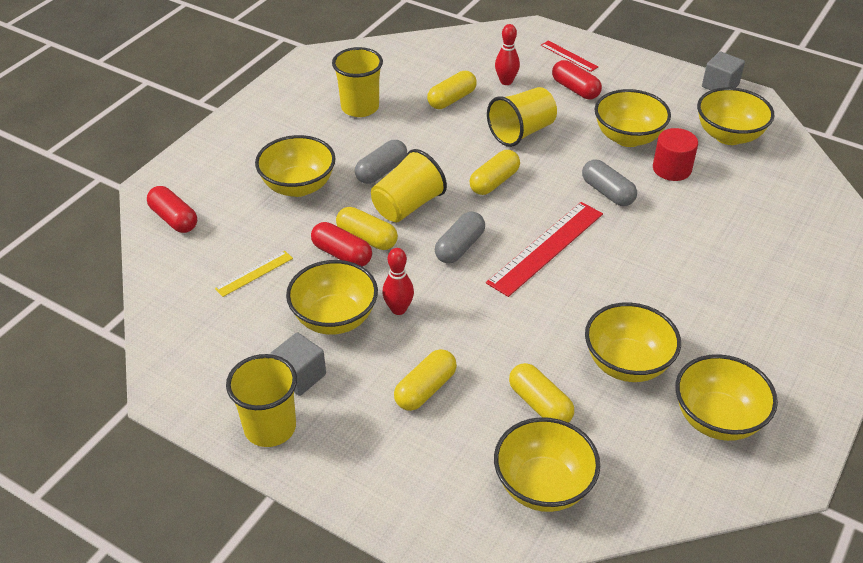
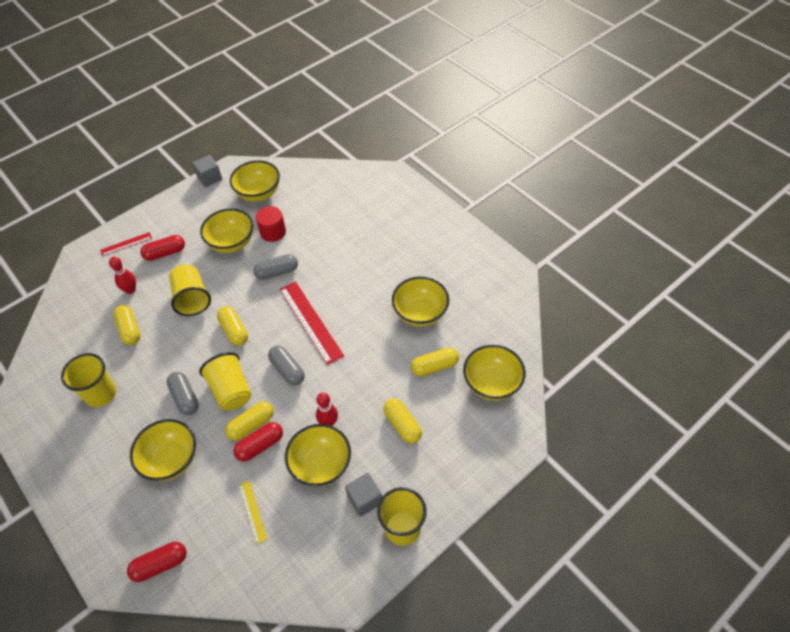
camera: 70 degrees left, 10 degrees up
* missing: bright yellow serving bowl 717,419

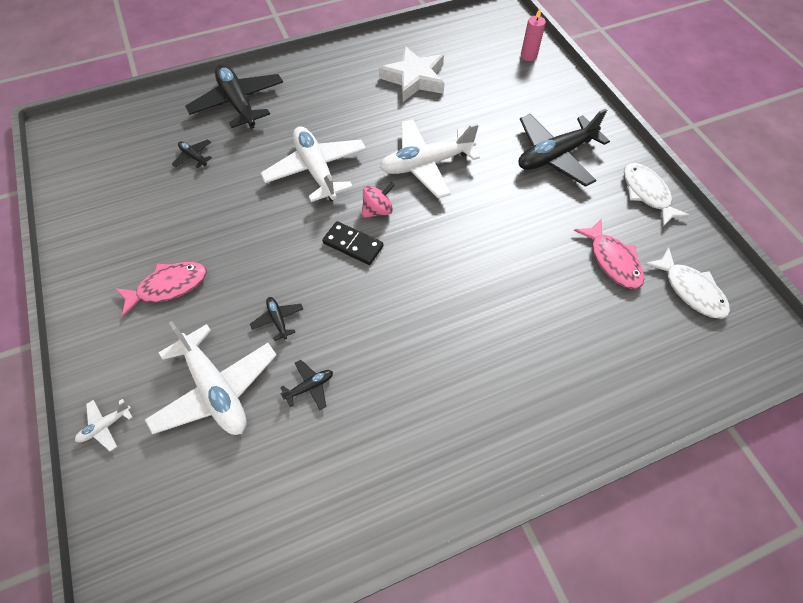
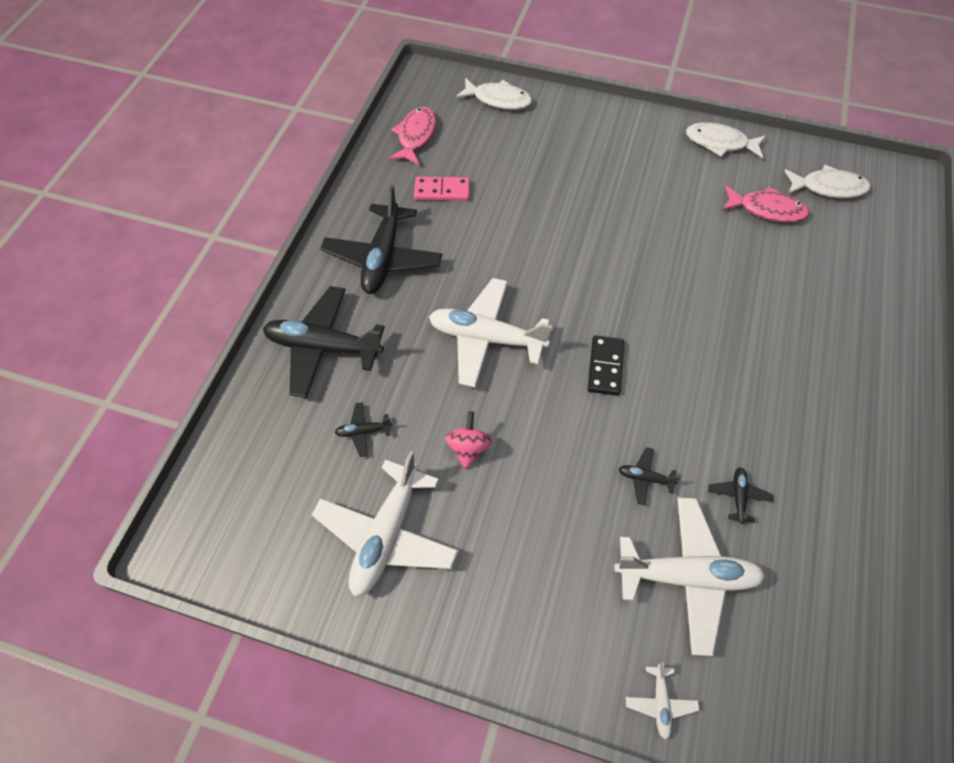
camera: 50 degrees left, 0 degrees up
* relocated: white aeroplane 426,164 to 387,534
* relocated: ebony aeroplane 555,156 to 383,258
* relocated: rosy toy fish 168,286 to 415,136
* exchanged: white five-pointed star 414,79 to rosy domino tile 442,191
* relocated: rosy whirligig 377,210 to 468,448
* exchanged: rosy pillar candle 528,56 to white toy fish 498,100
* spun: ebony domino tile 353,245 = 605,367 60 degrees counterclockwise

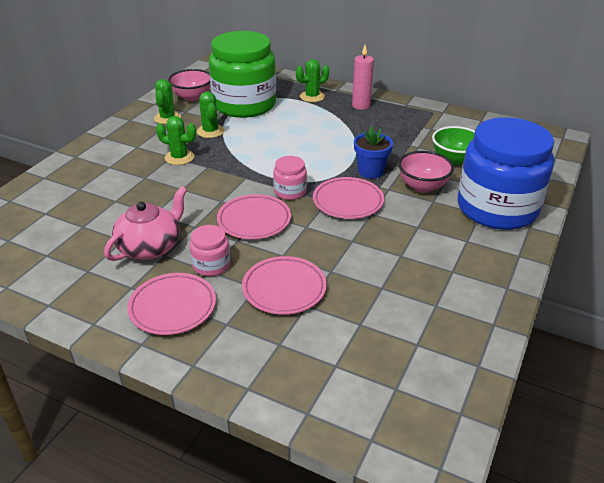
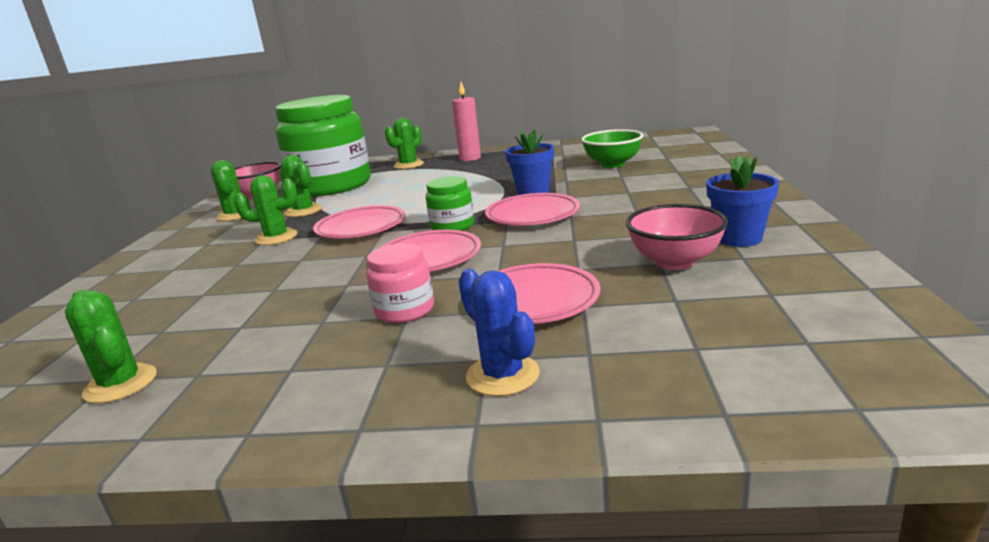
camera: 20 degrees left, 15 degrees down
* appeared: emerald cactus 121,384
* relocated: rosy plate 173,307 to 361,228
* colour: rosy jam jar 290,192 to emerald jam jar 452,226
* appeared: blue cactus 502,375
* relocated: rosy serving bowl 422,186 to 675,262
* appeared: blue potted plant 738,238
* missing: rosy china teapot 150,247
* missing: blue jam jar 497,208

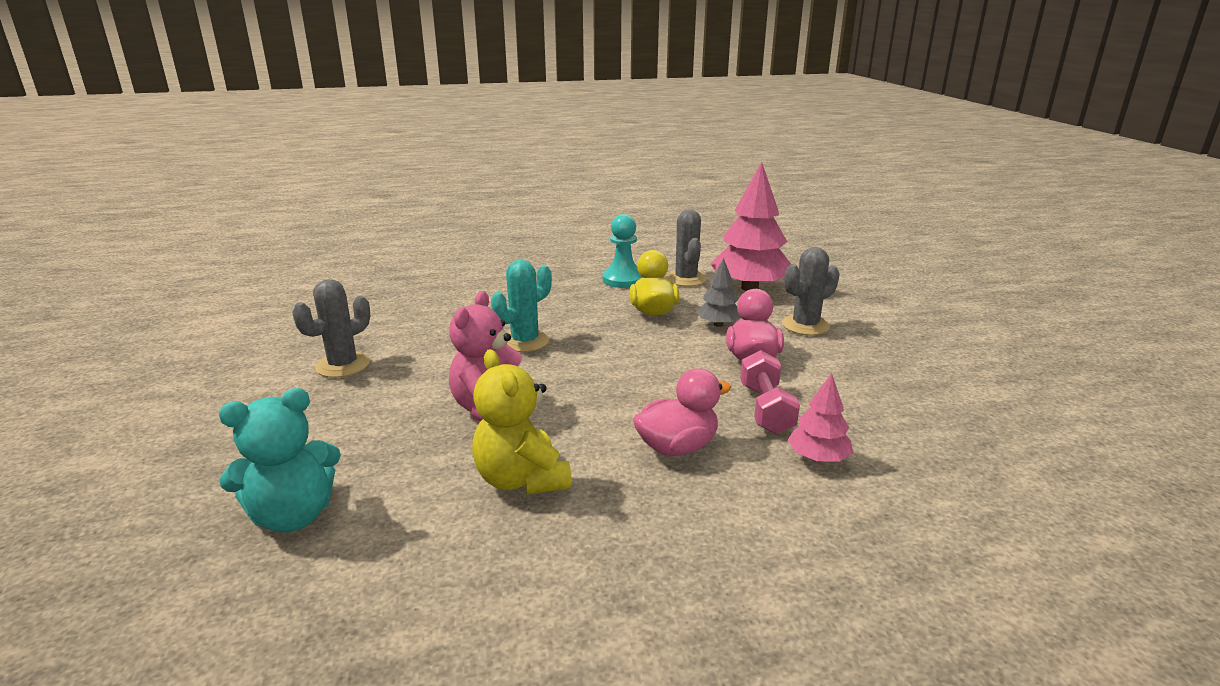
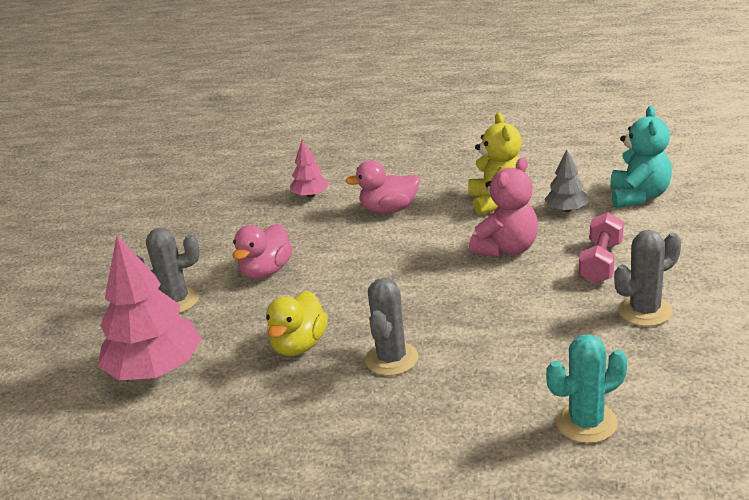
camera: 155 degrees left, 5 degrees up
* relocated: ash-grey cactus 686,279 to 391,359
* relocated: ash-grey tree 718,324 to 566,210
* relocated: teal cactus 525,341 to 586,423
* relocated: rosy free weight 765,409 to 601,262
* spun: teal stuffed bear 293,516 = 639,196 105 degrees clockwise
* missing: teal chess pawn 623,280

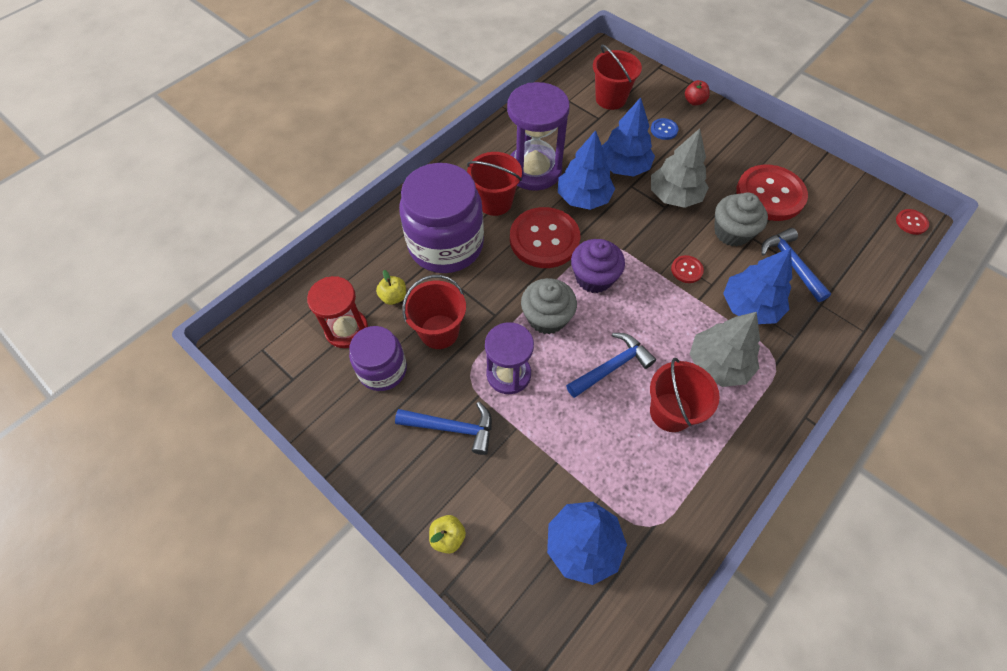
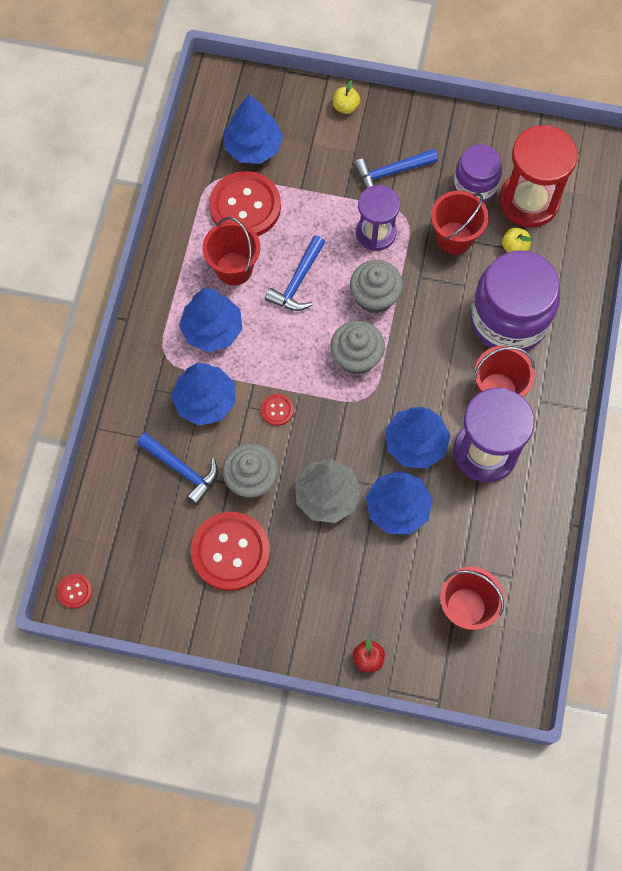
camera: 150 degrees right, 10 degrees up
* colour: ash-grey tree 718,364 to blue tree 212,329
* relocated: scarlet shirt button 544,239 to 245,206
* colour: royal purple muffin 594,277 to ash-grey muffin 356,357
* size: scarlet sand timer 346,329 = 529,201 x1.51
* missing: blue shirt button 664,130

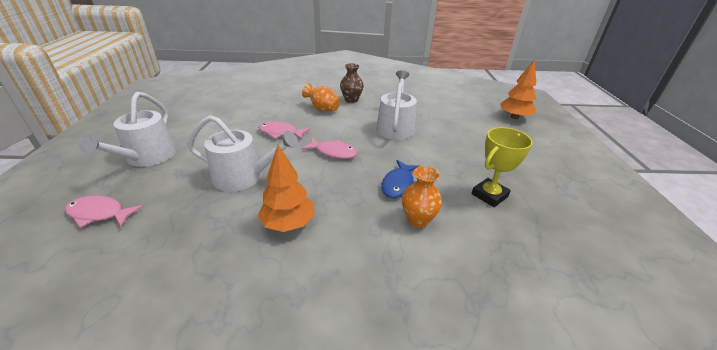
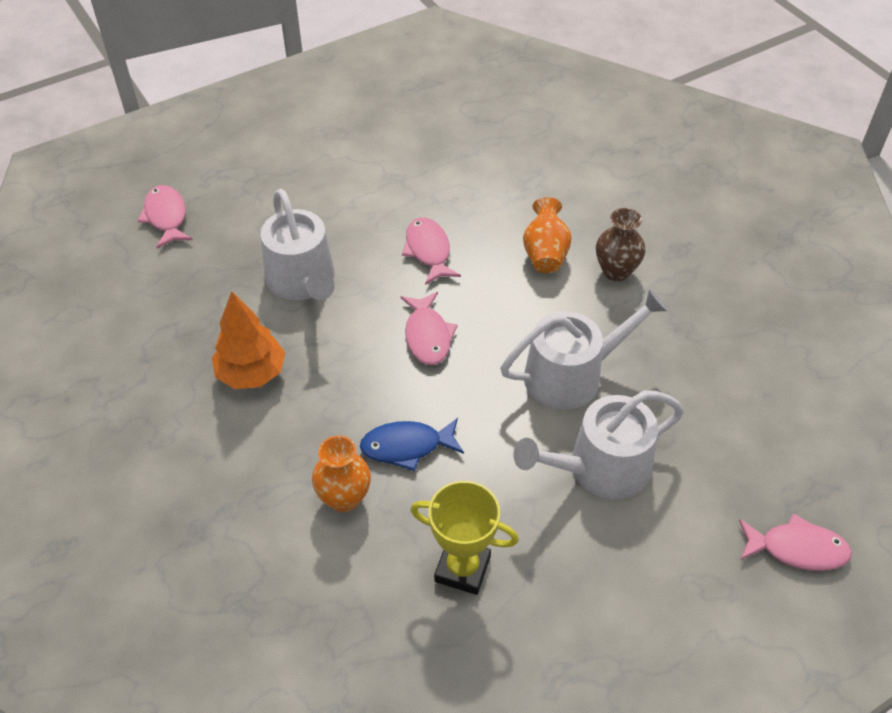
camera: 60 degrees right, 15 degrees up
* relocated: white sprinkling can 147,157 to 600,468
* exchanged: bright orange tree 514,117 to rosy toy fish 797,549

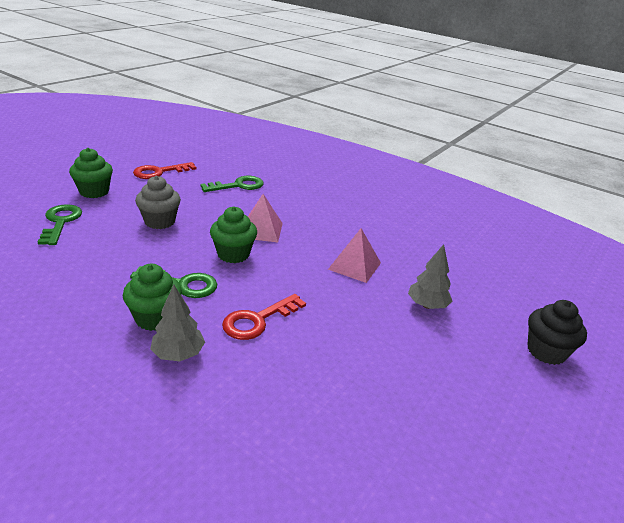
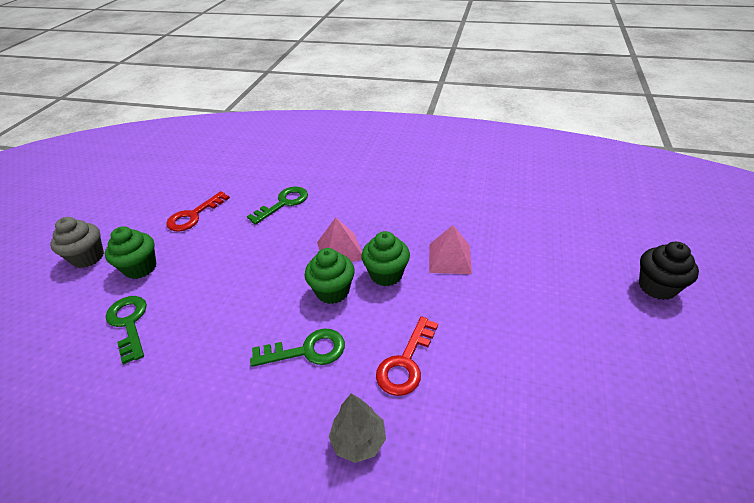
camera: 15 degrees left, 10 degrees up
* relocated: ash-grey muffin 160,222 to 88,257
* relocated: emerald muffin 155,318 to 386,274
* missing: ash-grey tree 427,305

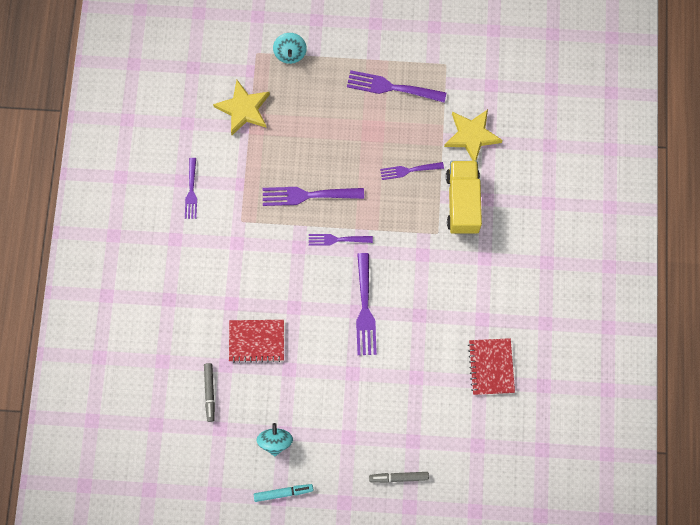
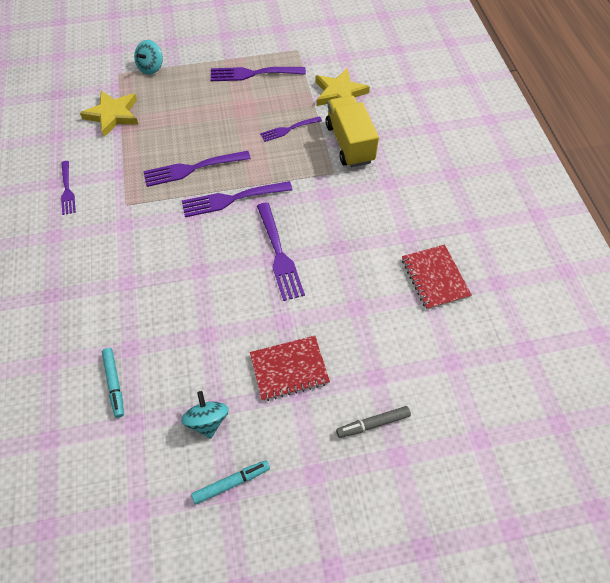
camera: 15 degrees left, 15 degrees down
* colour: ash-grey marker pen 209,393 to teal marker pen 114,383
* spun: teal whirligig 290,53 = 151,68 45 degrees clockwise
* size: royal purple fork 337,239 = 232,199 x1.60
* relocated: scarlet notebook 256,341 to 289,369

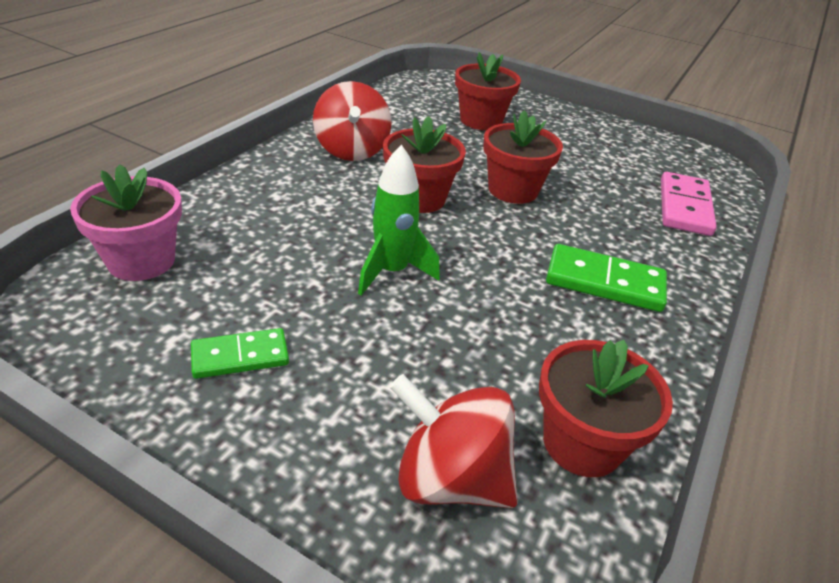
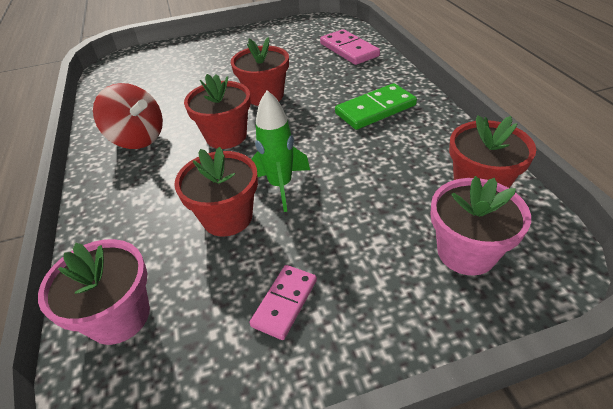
camera: 40 degrees left, 5 degrees up
* relocated: scarlet potted plant 481,120 to 227,217
* colour: emerald domino tile 240,356 to rosy domino tile 285,303
* exchanged: scarlet whirligig 450,478 to rosy potted plant 466,252

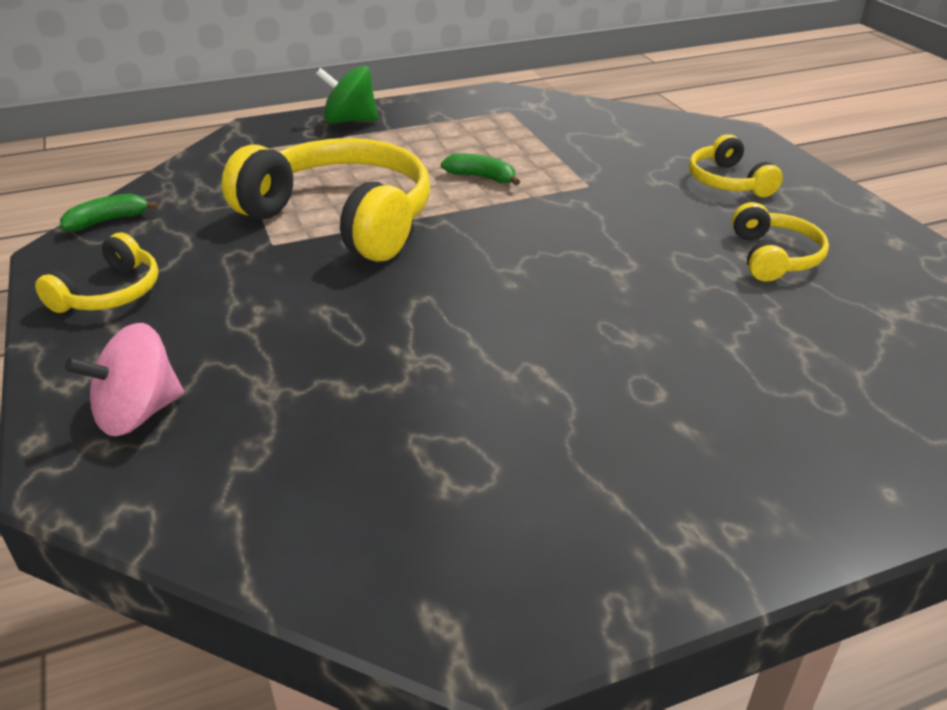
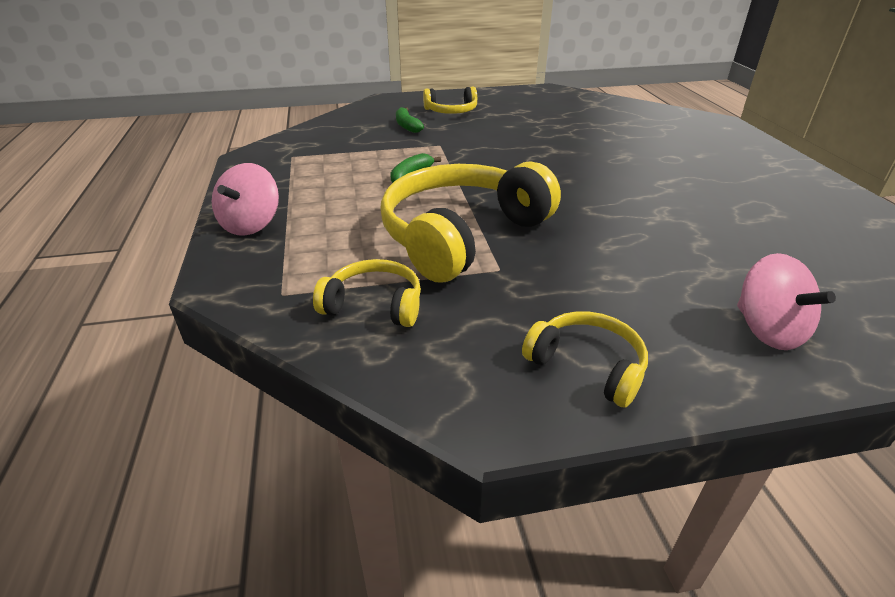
camera: 80 degrees left, 0 degrees up
* colour: emerald whirligig 350,121 to rosy whirligig 251,224
* relocated: bright yellow headphones 774,257 to 374,305
* relocated: emerald banana 108,221 to 407,126

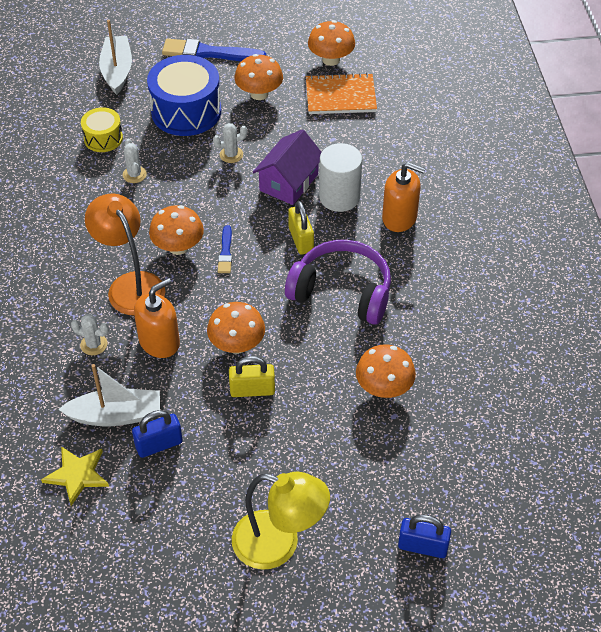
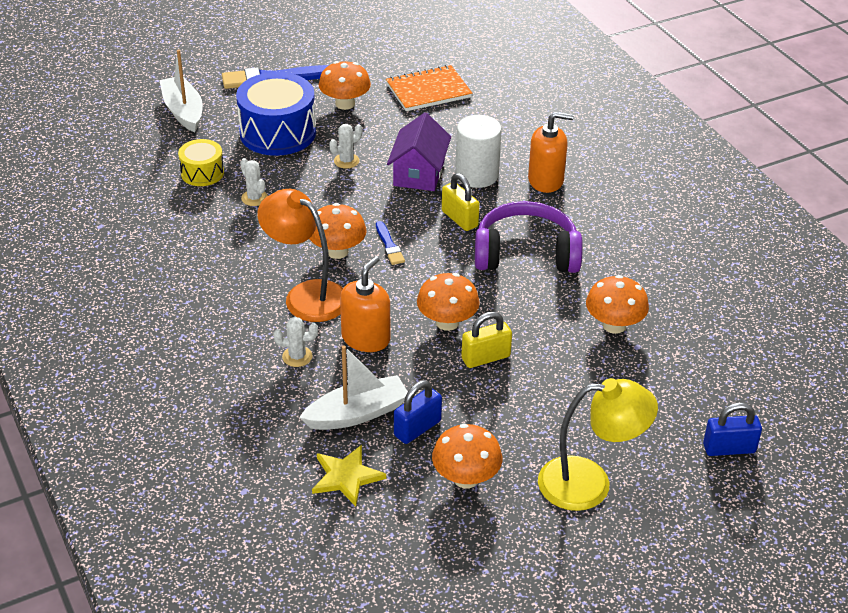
camera: 20 degrees left, 10 degrees down
* relocated: bright orange fungus 331,59 to 466,478

